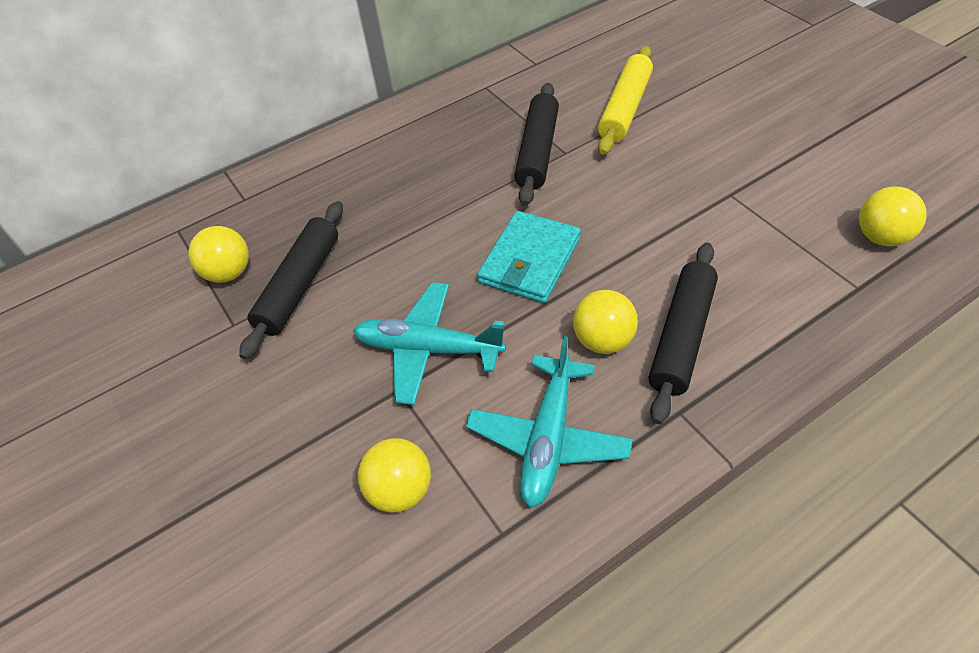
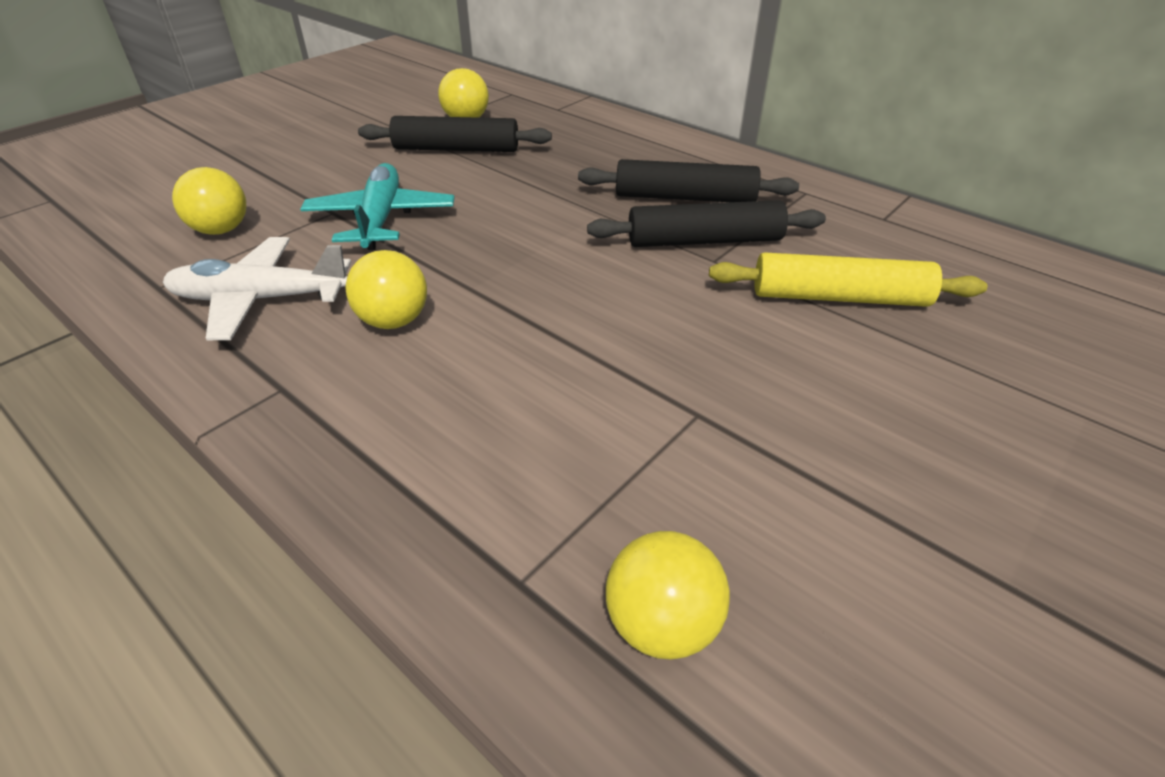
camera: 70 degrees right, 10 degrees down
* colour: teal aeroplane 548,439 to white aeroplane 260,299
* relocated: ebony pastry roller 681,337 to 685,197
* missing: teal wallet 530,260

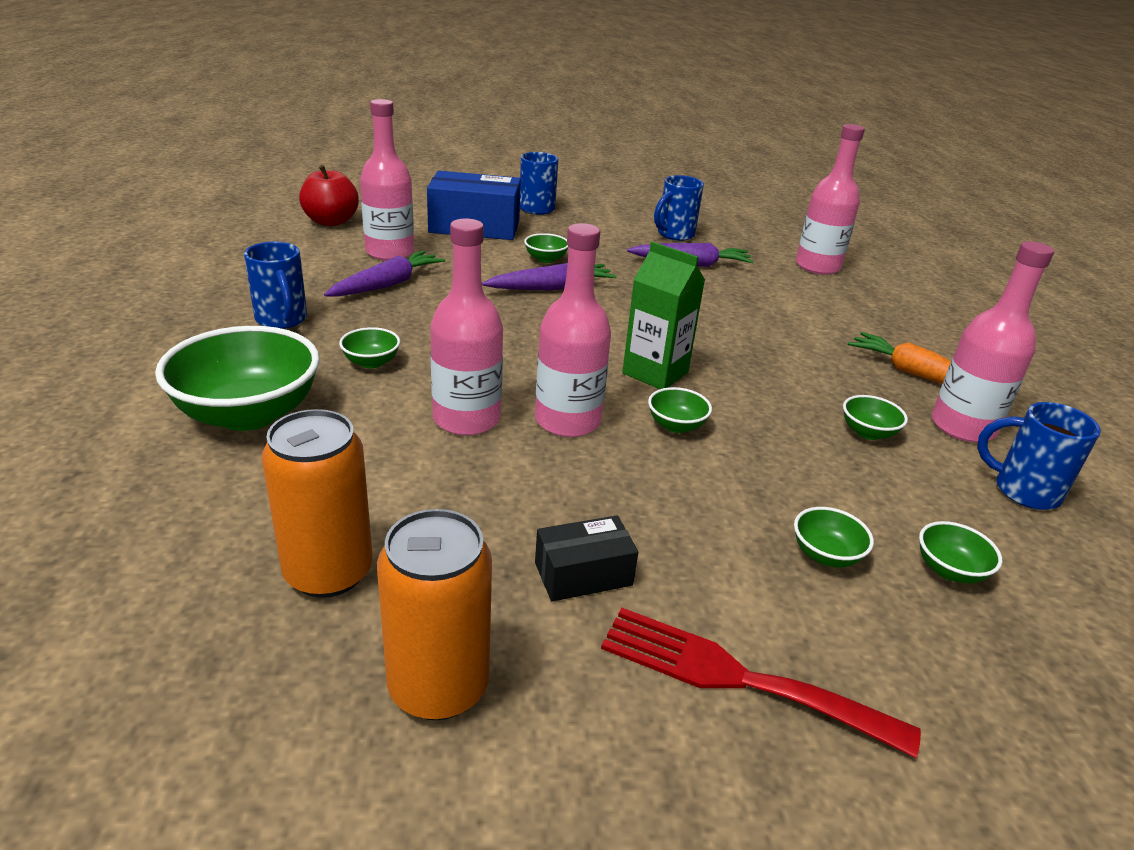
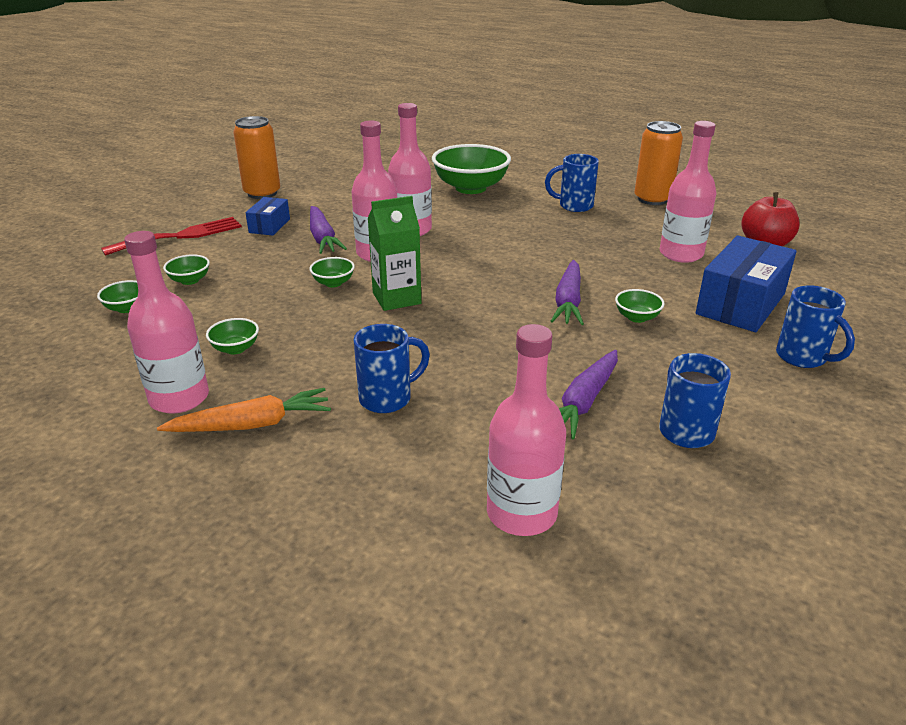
camera: 125 degrees right, 0 degrees up
* colour: ebony package 583,574 to blue package 269,226
* relocated: royal purple carrot 387,284 to 322,238
* relocated: blue tea mug 1023,491 to 388,398
* relocated: bright orange can 328,572 to 652,199
* missing: emerald serving bowl 371,362

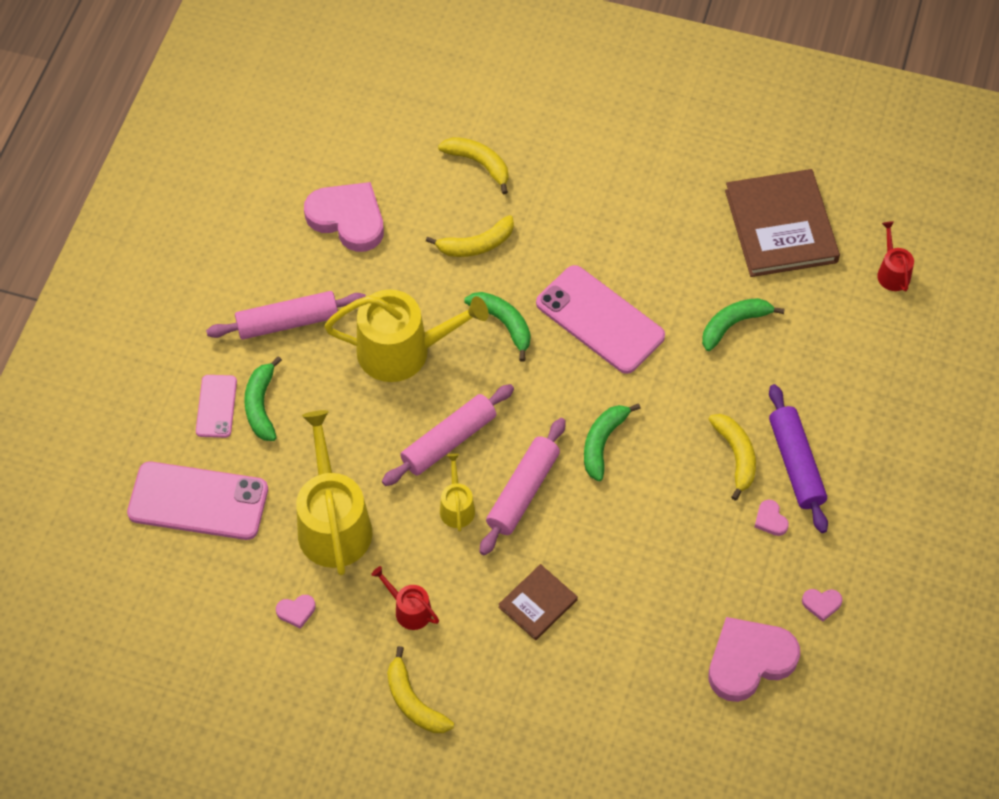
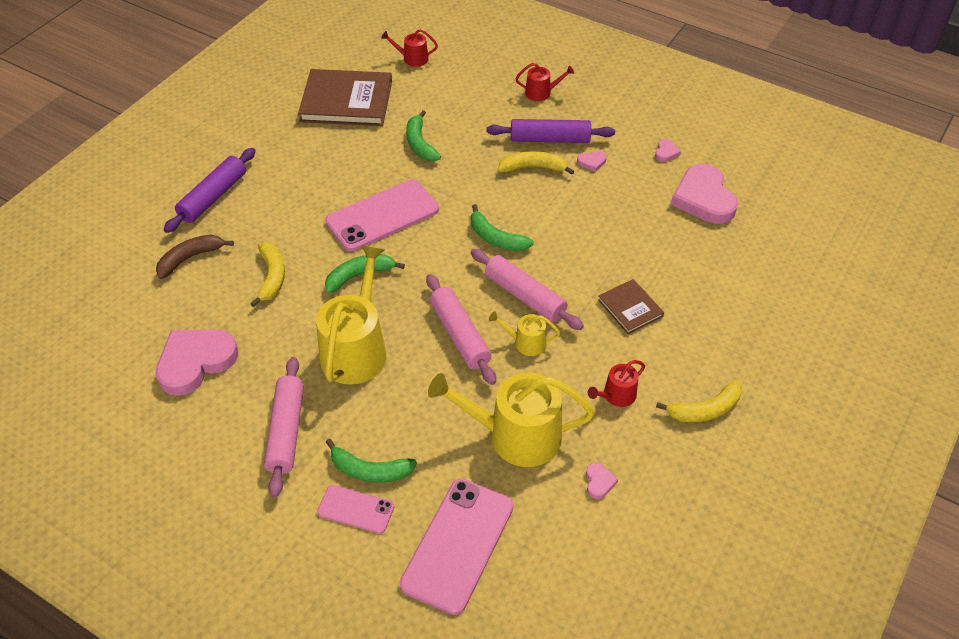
camera: 75 degrees left, 10 degrees down
* colour: bright yellow banana 479,164 to brown banana 190,258
* appeared: royal purple pastry roller 213,197
* appeared: scarlet sprinkling can 541,92

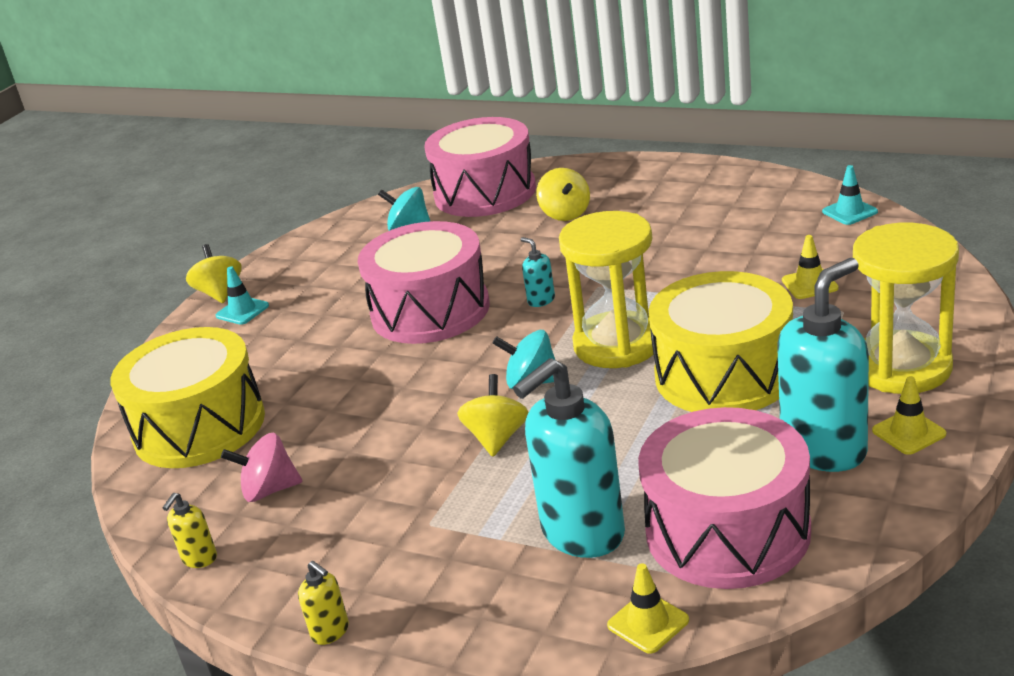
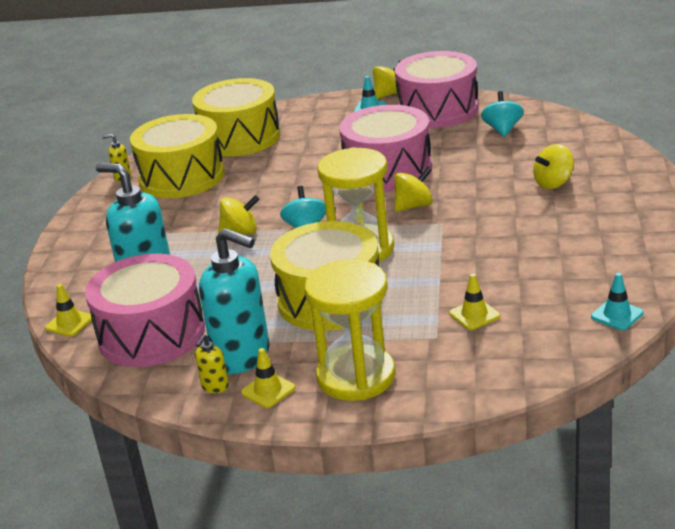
camera: 70 degrees right, 0 degrees up
* exchanged: rosy whirligig 269,490 to bright yellow drum 182,177
* relocated: bright yellow pump bottle 330,632 to 215,387
* exchanged: teal pump bottle 541,300 to bright yellow whirligig 414,206
* relocated: rosy drum 485,192 to 438,110

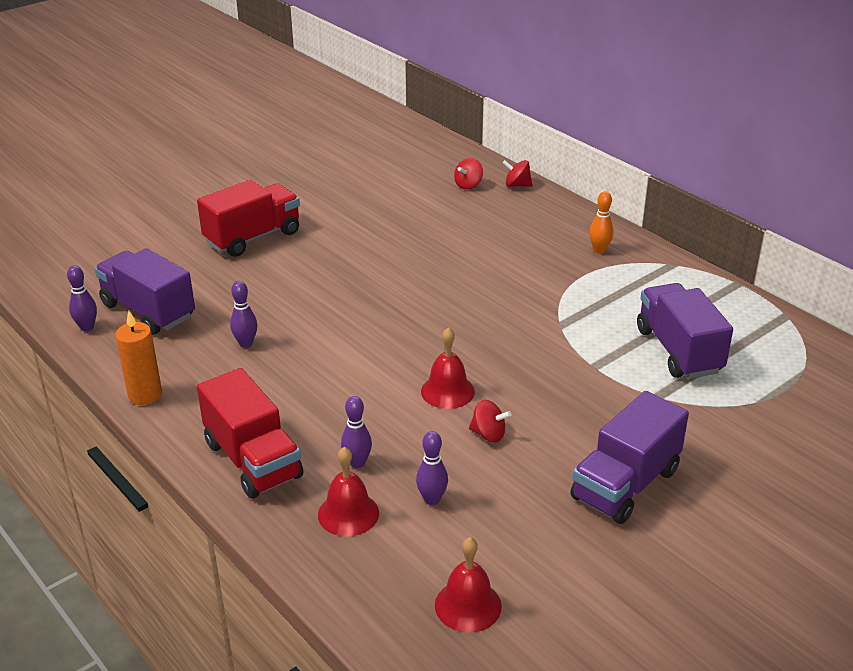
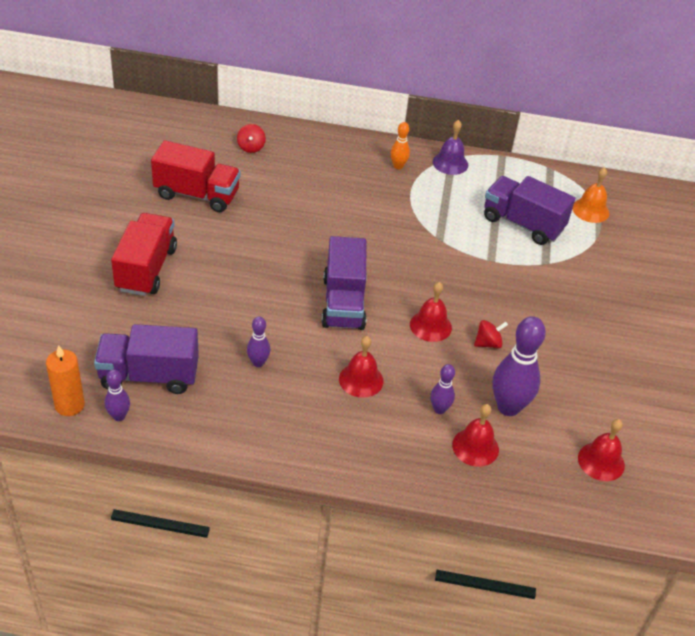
camera: 45 degrees left, 10 degrees up
* relocated: bright orange pillar candle 145,395 to 69,405
* relocated: scarlet toy truck 253,460 to 197,194
* relocated: royal purple toy truck 625,484 to 343,303
* appeared: scarlet hand bell 361,380
* appeared: royal purple hand bell 450,163
* size: royal purple tenpin 432,499 = 508,407 x1.93
* appeared: bright orange hand bell 590,210
* missing: scarlet whirligig 517,185

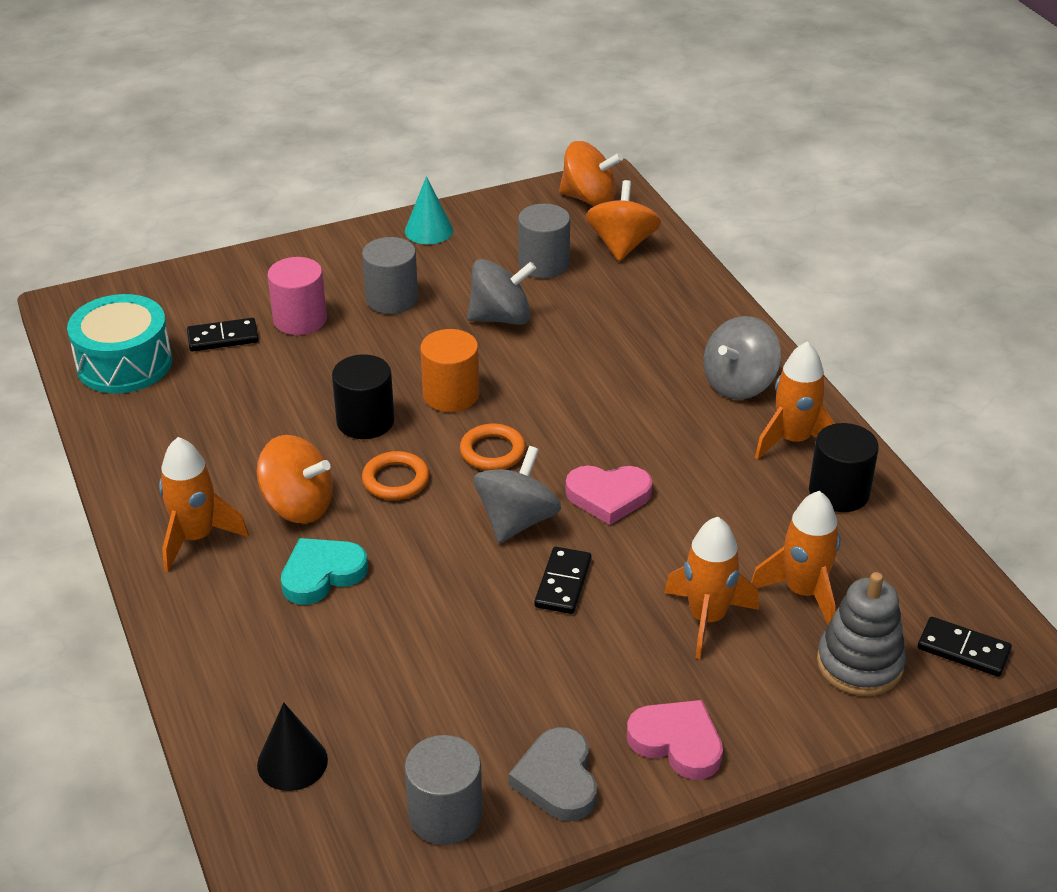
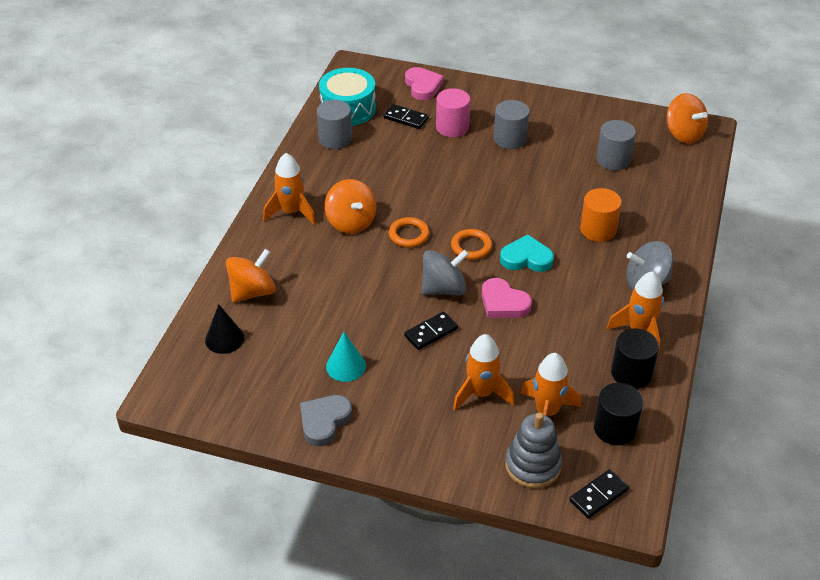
camera: 40 degrees right, 5 degrees up
* relocated: bright orange whirligig 622,245 to 252,292
* relocated: ash-grey cylinder shape 445,815 to 335,139
* relocated: teal cone shape 428,230 to 346,366
* relocated: rosy love heart 677,742 to 423,86
* relocated: teal love heart 322,574 to 526,258
* spun: ebony domino tile 963,650 = 598,495 75 degrees clockwise
* relocated: bright orange cylinder shape 451,395 to 598,229
* relocated: ebony cylinder shape 365,421 to 615,428
* missing: ash-grey whirligig 501,318

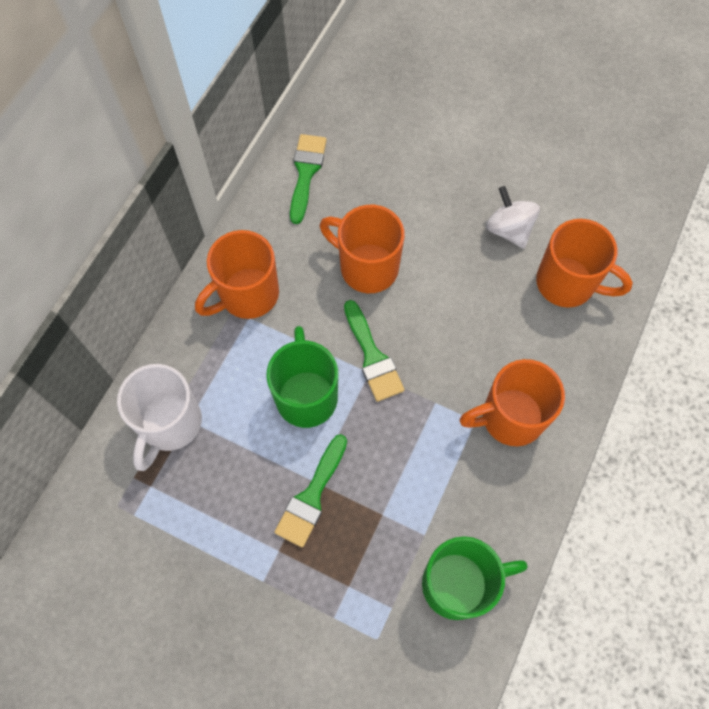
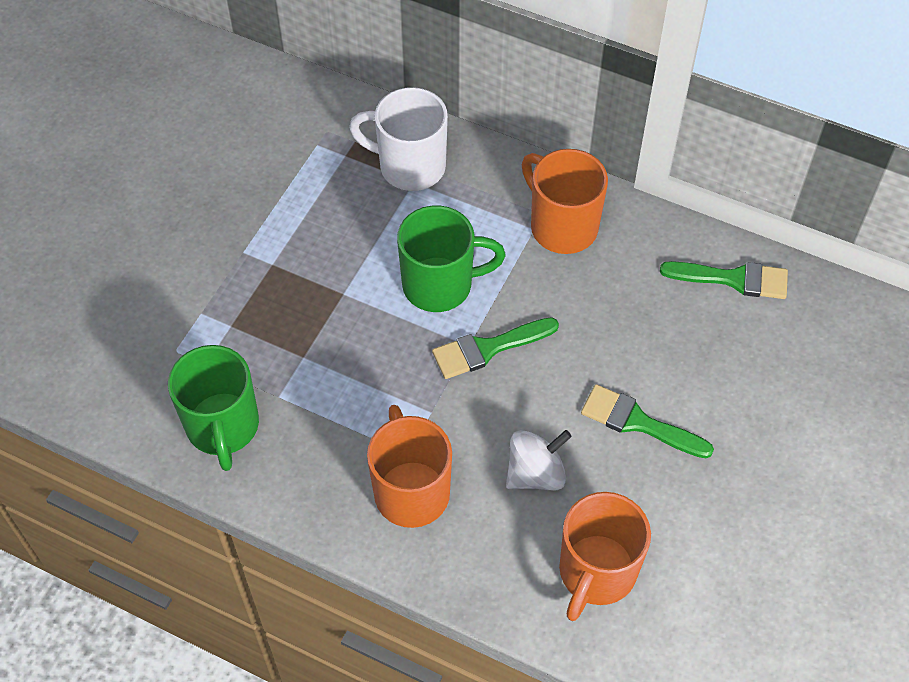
camera: 90 degrees right, 10 degrees down
* relocated: white whirligig 509,229 to 535,473
* relocated: emerald paint brush 312,496 to 638,422
* missing: bright orange tea mug 367,267

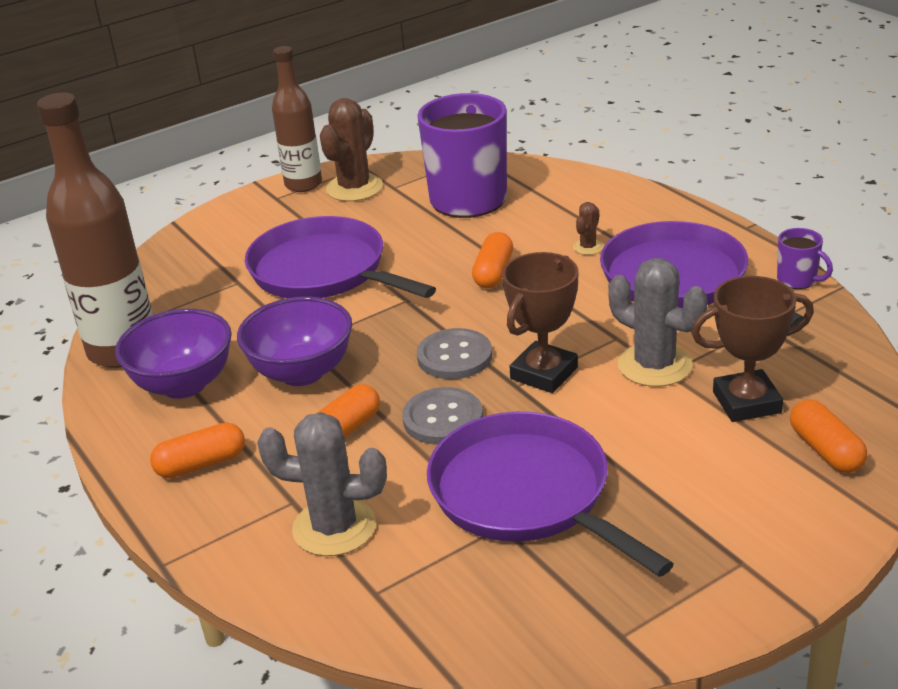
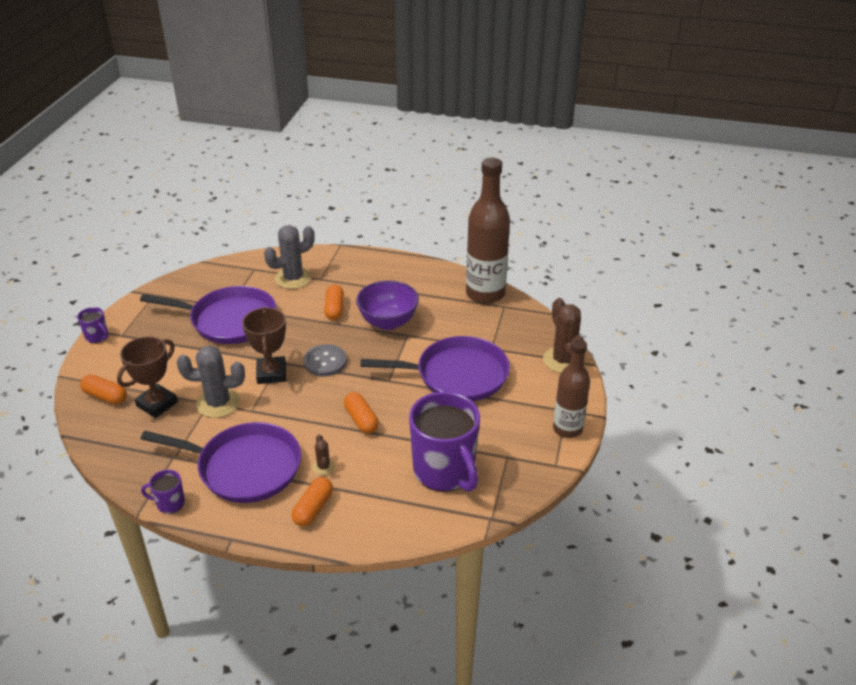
camera: 135 degrees right, 5 degrees up
* appeared: royal purple tea mug 97,337
* relocated: bright orange pill shape 201,464 to 313,508
* relocated: brown cactus 354,188 to 563,360
* missing: royal purple serving bowl 183,384
* missing: ash-grey shirt button 442,418

